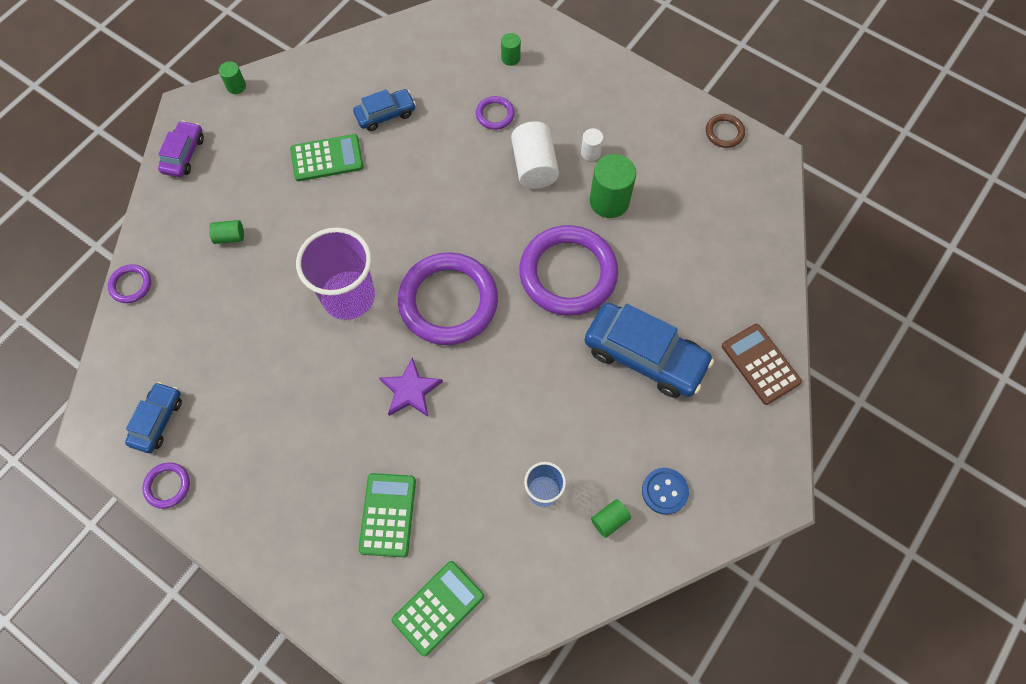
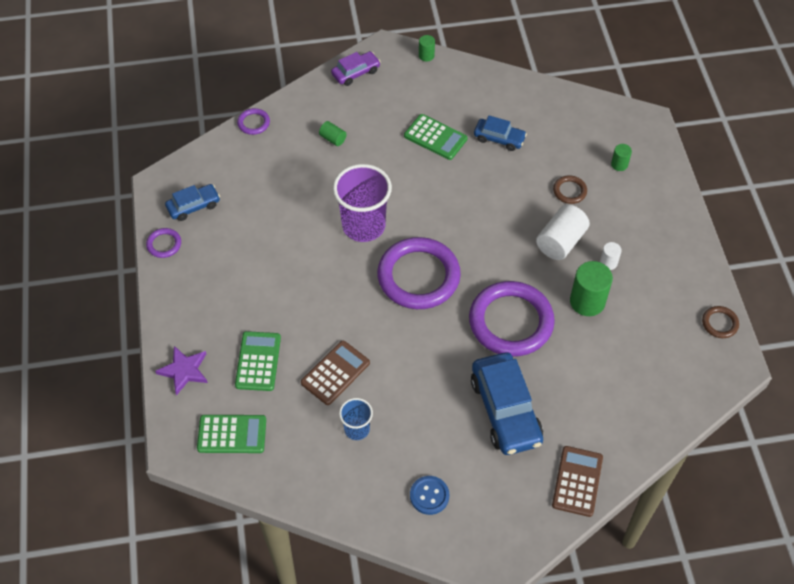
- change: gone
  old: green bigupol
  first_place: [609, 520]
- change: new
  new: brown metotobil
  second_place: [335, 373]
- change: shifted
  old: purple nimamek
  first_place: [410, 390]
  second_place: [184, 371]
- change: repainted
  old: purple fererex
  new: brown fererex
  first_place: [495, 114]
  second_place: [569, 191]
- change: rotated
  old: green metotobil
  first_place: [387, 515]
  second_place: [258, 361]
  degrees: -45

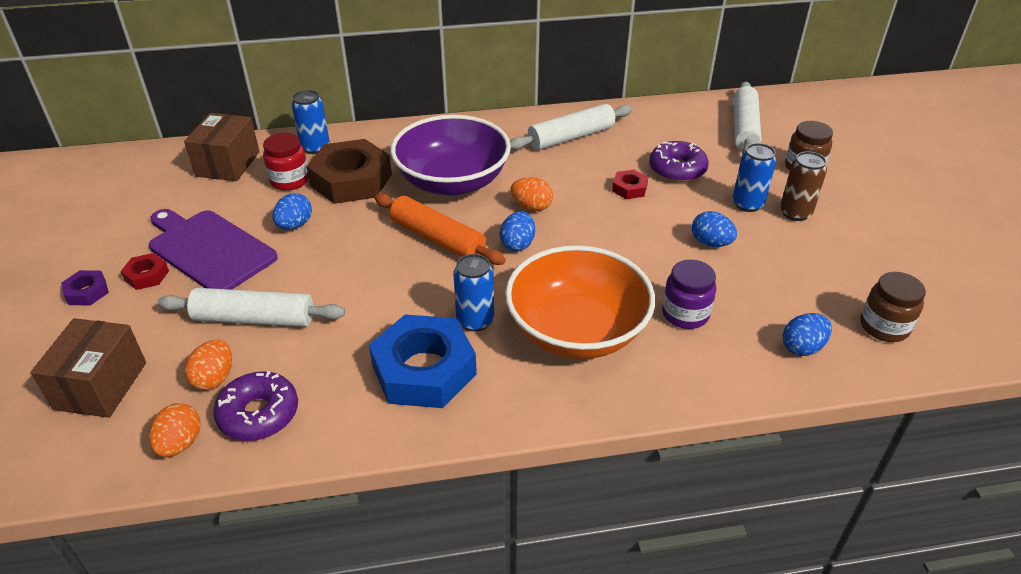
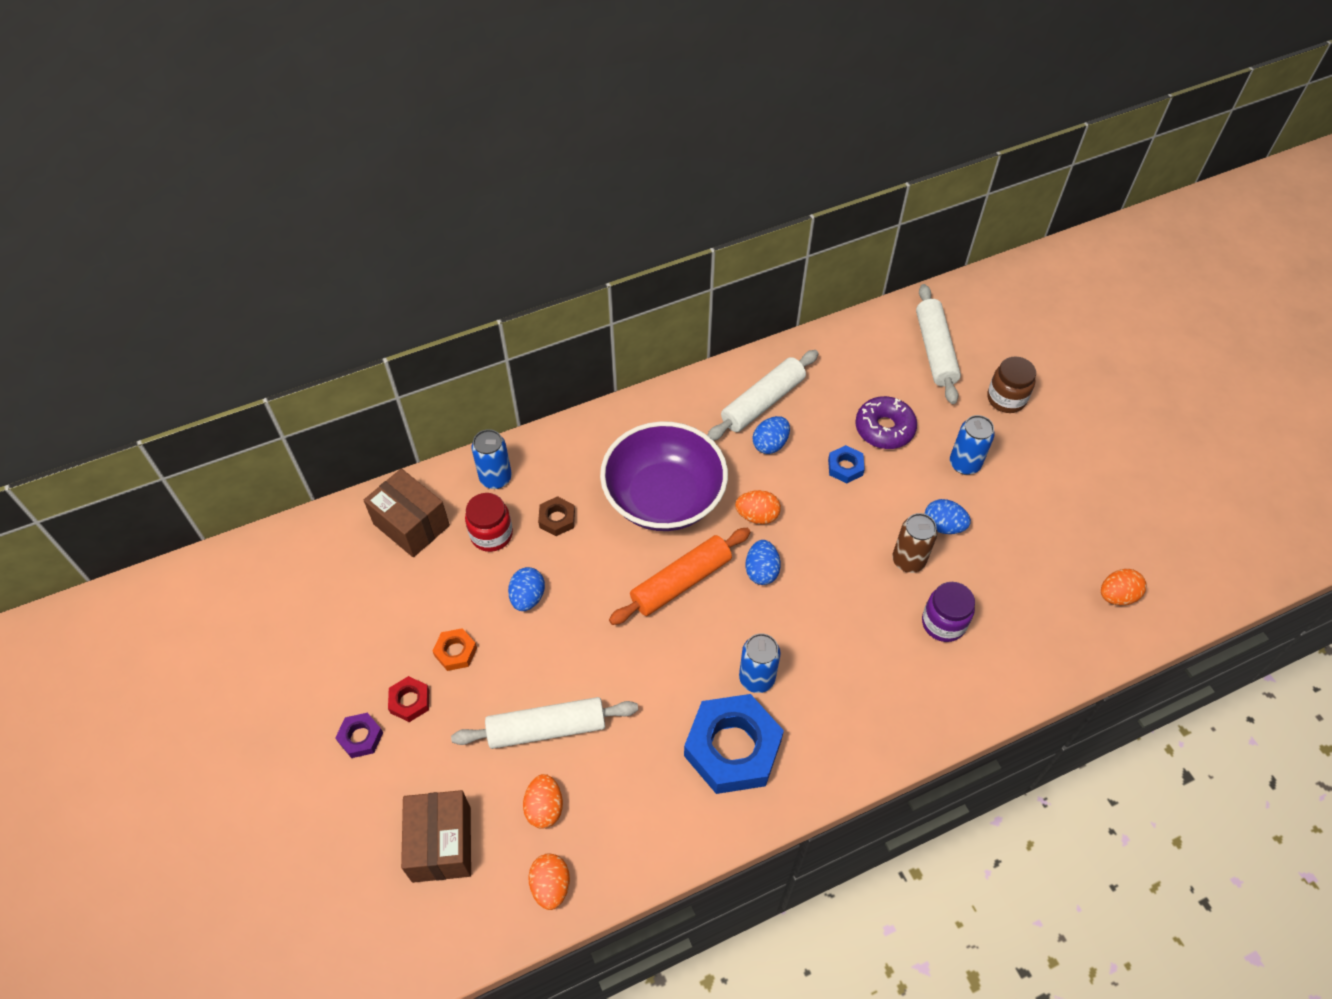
- change: gone
  old: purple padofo
  first_place: [259, 414]
- change: gone
  old: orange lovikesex
  first_place: [577, 331]
- change: shifted
  old: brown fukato
  first_place: [795, 213]
  second_place: [908, 560]
- change: shifted
  old: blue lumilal
  first_place: [802, 347]
  second_place: [770, 444]
- change: swapped
  old: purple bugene
  new: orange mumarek
  first_place: [209, 250]
  second_place: [455, 652]
- change: swapped
  old: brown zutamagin
  new: orange lumilal
  first_place: [884, 327]
  second_place: [1117, 596]
- change: repainted
  old: red mumarek
  new: blue mumarek
  first_place: [629, 188]
  second_place: [845, 467]
- change: rotated
  old: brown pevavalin
  first_place: [228, 164]
  second_place: [411, 525]
  degrees: -45
- change: rotated
  old: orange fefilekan
  first_place: [438, 239]
  second_place: [680, 582]
  degrees: -60
- change: scaled
  old: brown mumarek
  first_place: [351, 180]
  second_place: [557, 519]
  factor: 0.45

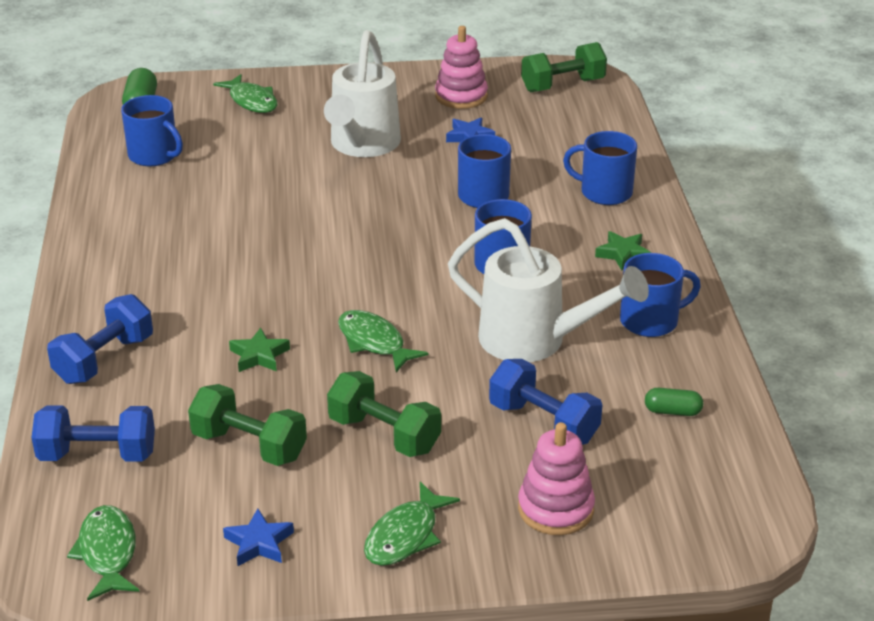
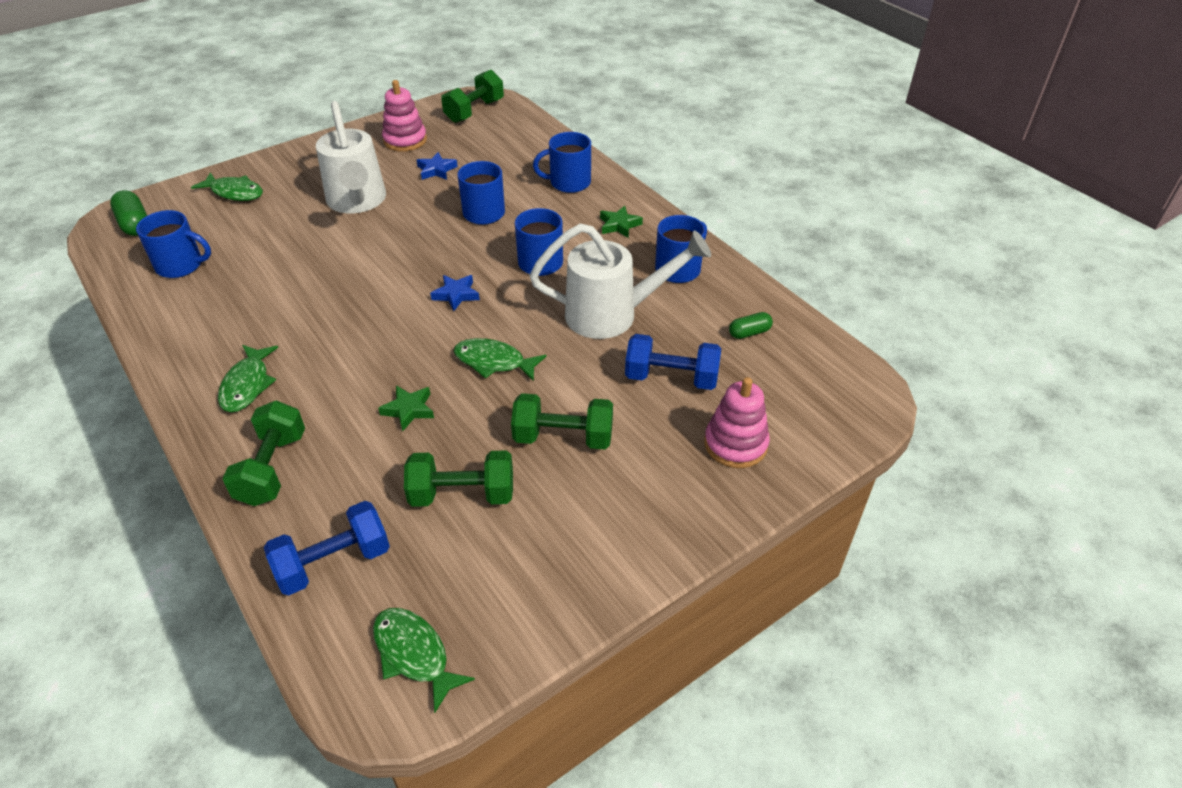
- change: shifted
  old: blue nimamek
  first_place: [259, 543]
  second_place: [456, 295]
- change: shifted
  old: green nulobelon
  first_place: [405, 536]
  second_place: [247, 385]
- change: repainted
  old: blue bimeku
  new: green bimeku
  first_place: [104, 359]
  second_place: [272, 468]

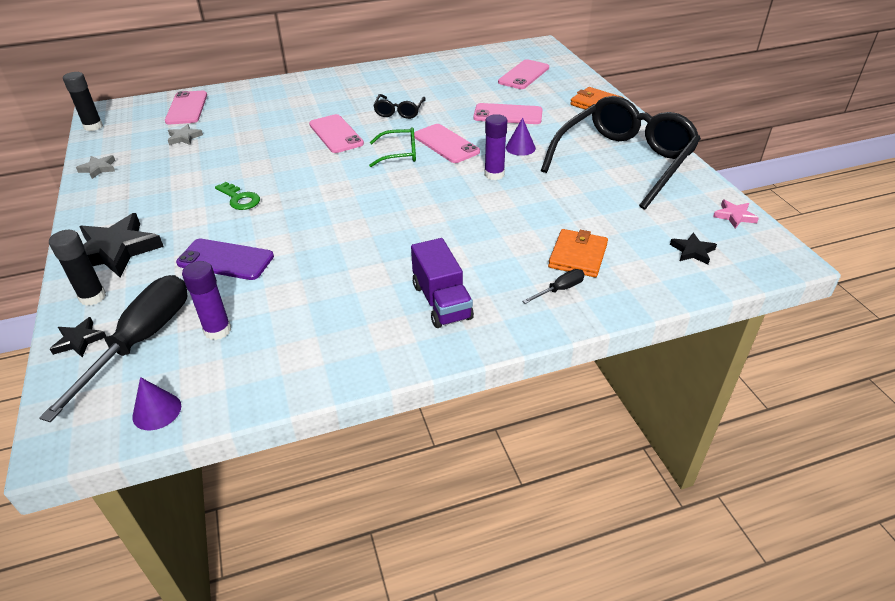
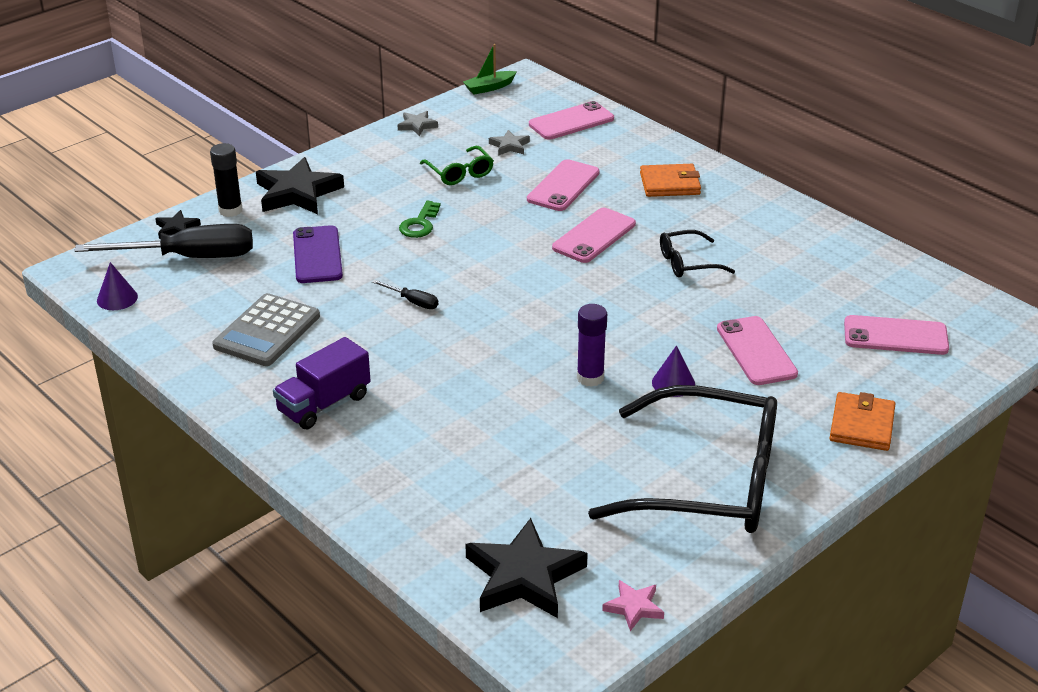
- change: gone
  old: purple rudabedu
  first_place: [217, 330]
- change: new
  new: grey metotobil
  second_place: [267, 331]
- change: shifted
  old: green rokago
  first_place: [399, 154]
  second_place: [459, 173]
- change: shifted
  old: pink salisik
  first_place: [446, 144]
  second_place: [563, 186]
- change: shifted
  old: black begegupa
  first_place: [560, 289]
  second_place: [412, 302]
- change: shifted
  old: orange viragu
  first_place: [578, 256]
  second_place: [670, 184]
- change: swapped
  old: black rudabedu
  new: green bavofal
  first_place: [93, 127]
  second_place: [489, 88]
- change: scaled
  old: black nimamek
  first_place: [692, 251]
  second_place: [524, 576]
  factor: 2.05

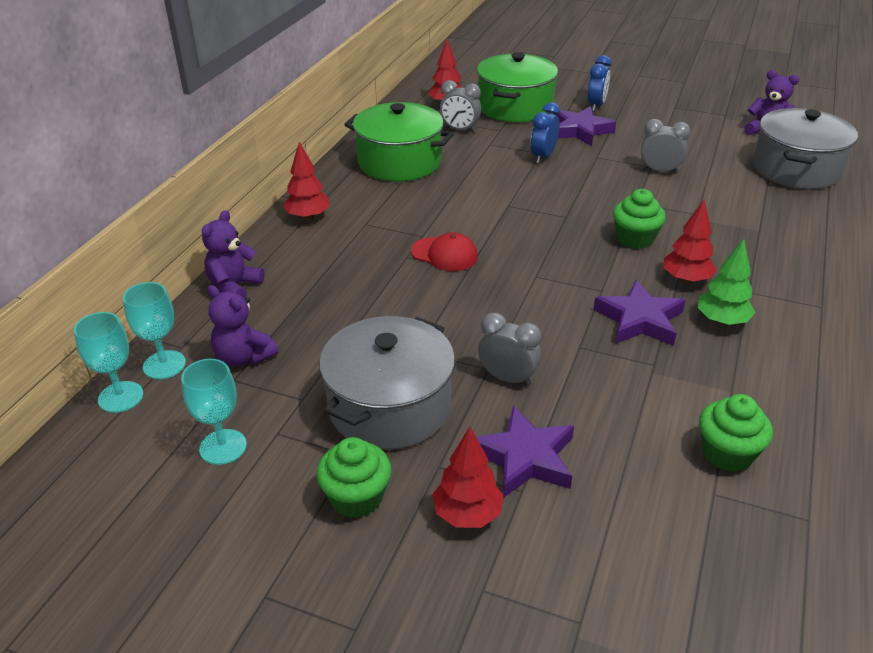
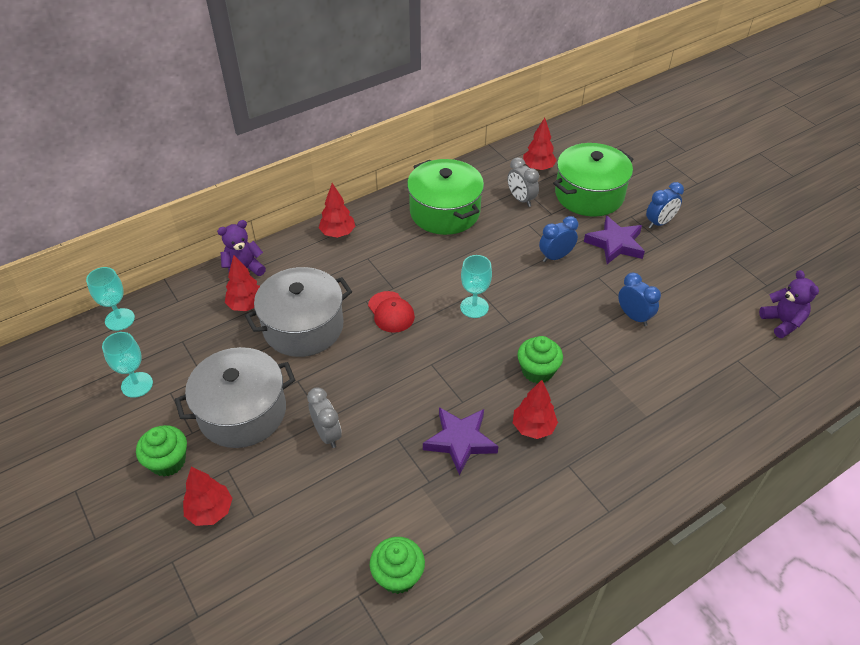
- change: gone
  old: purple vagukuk
  first_place: [243, 357]
- change: gone
  old: purple nimamek
  first_place: [525, 458]
- change: gone
  old: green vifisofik
  first_place: [721, 321]
- change: new
  new: red vifisofik
  second_place: [246, 305]
- change: shifted
  old: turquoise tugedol
  first_place: [164, 365]
  second_place: [474, 307]
- change: shifted
  old: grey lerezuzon
  first_place: [796, 169]
  second_place: [303, 327]
- change: repainted
  old: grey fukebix
  new: blue fukebix
  first_place: [659, 171]
  second_place: [633, 316]

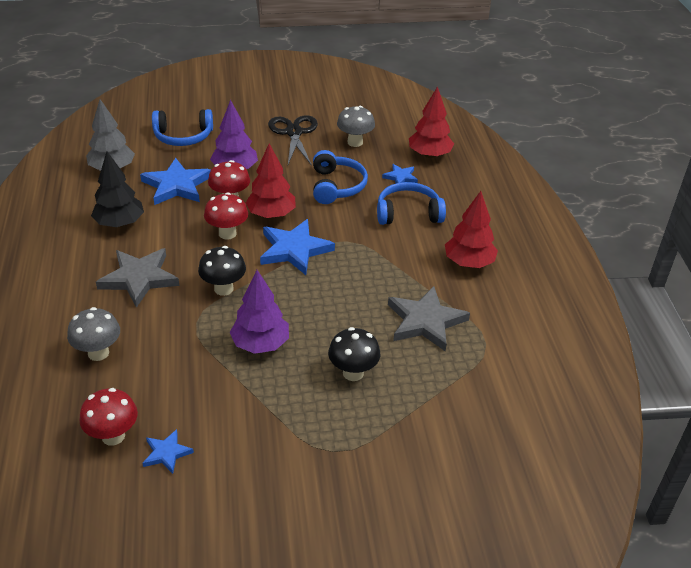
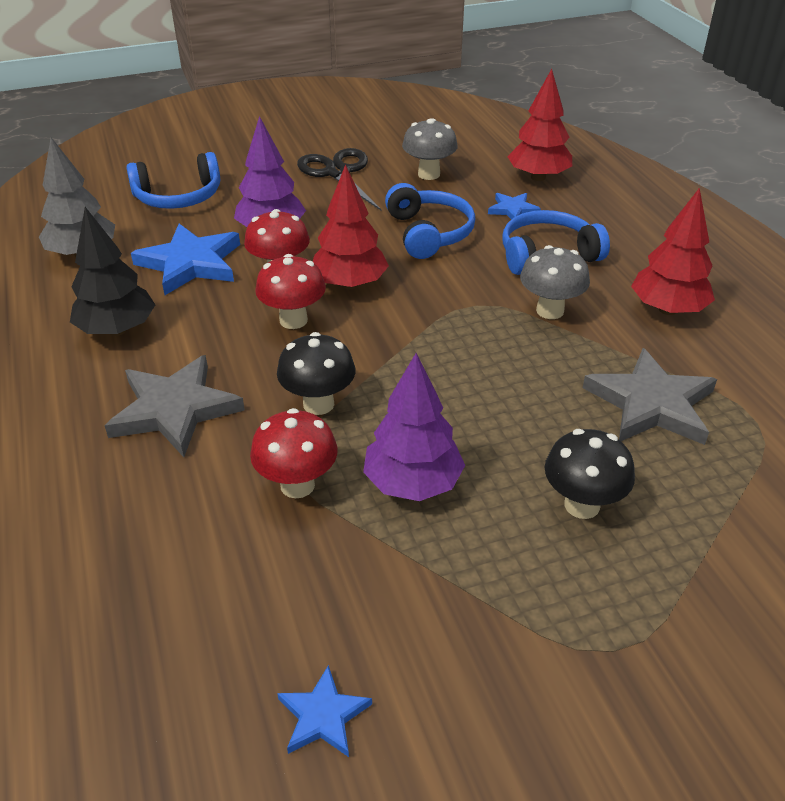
- change: gone
  old: blue nimamek
  first_place: [294, 249]
- change: shifted
  old: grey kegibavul
  first_place: [98, 353]
  second_place: [550, 311]
- change: shifted
  old: red kegibavul
  first_place: [113, 436]
  second_place: [297, 485]

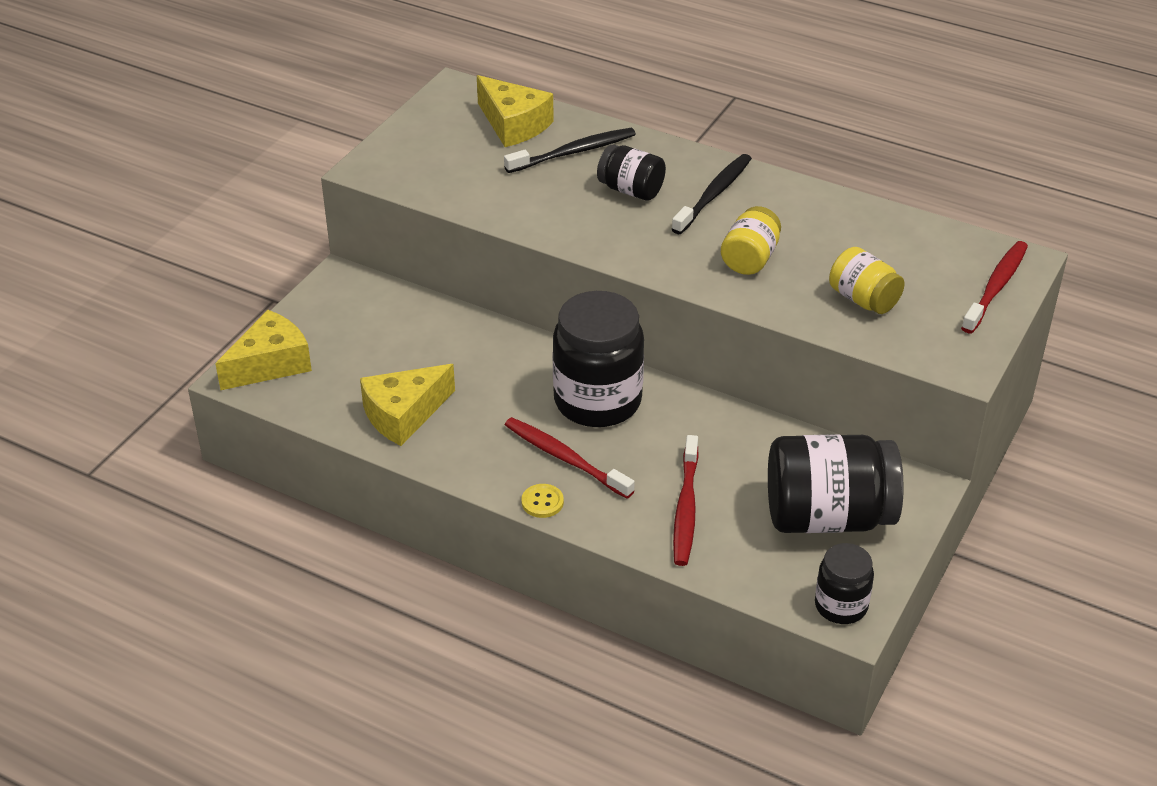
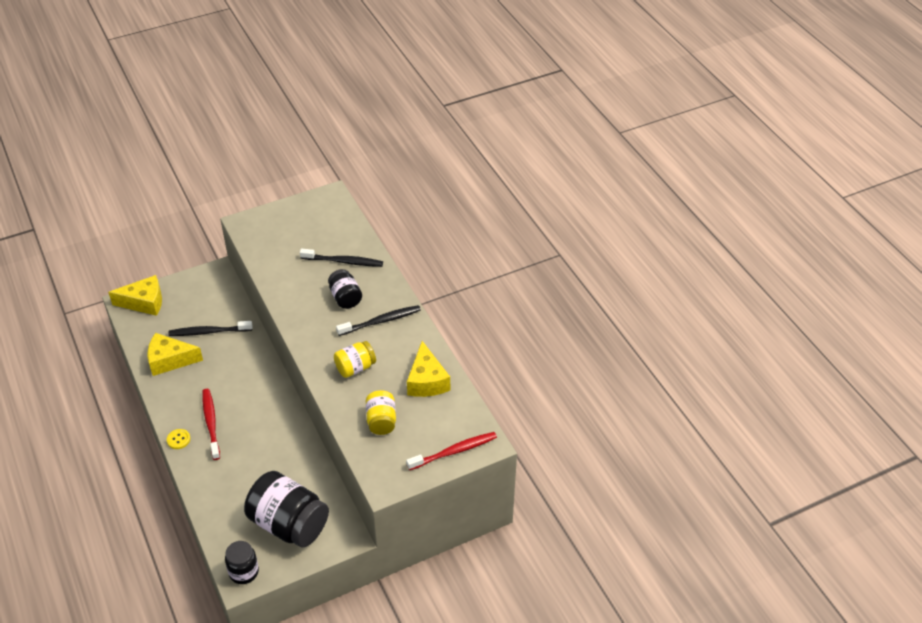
- change: gone
  old: black zutamagin
  first_place: [597, 401]
- change: gone
  old: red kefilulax
  first_place: [686, 508]
- change: new
  new: black kefilulax
  second_place: [209, 332]
- change: shifted
  old: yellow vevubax
  first_place: [513, 125]
  second_place: [426, 381]

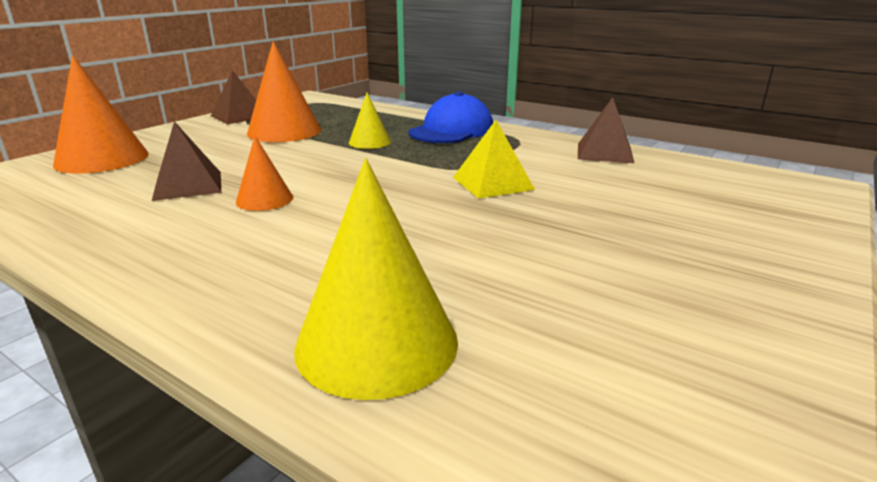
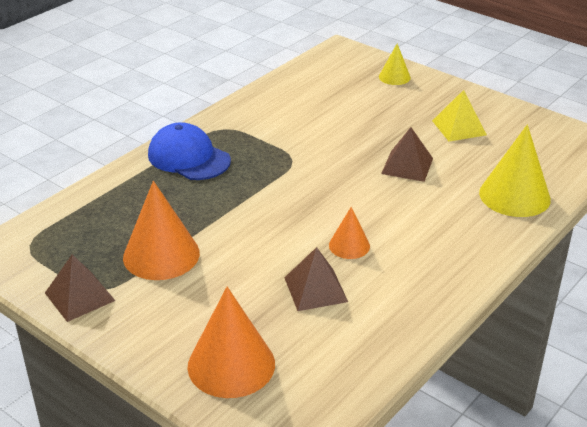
- change: shifted
  old: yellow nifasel
  first_place: [369, 142]
  second_place: [394, 77]
- change: shifted
  old: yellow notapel
  first_place: [492, 183]
  second_place: [459, 127]
- change: shifted
  old: brown notapel
  first_place: [604, 153]
  second_place: [407, 166]

